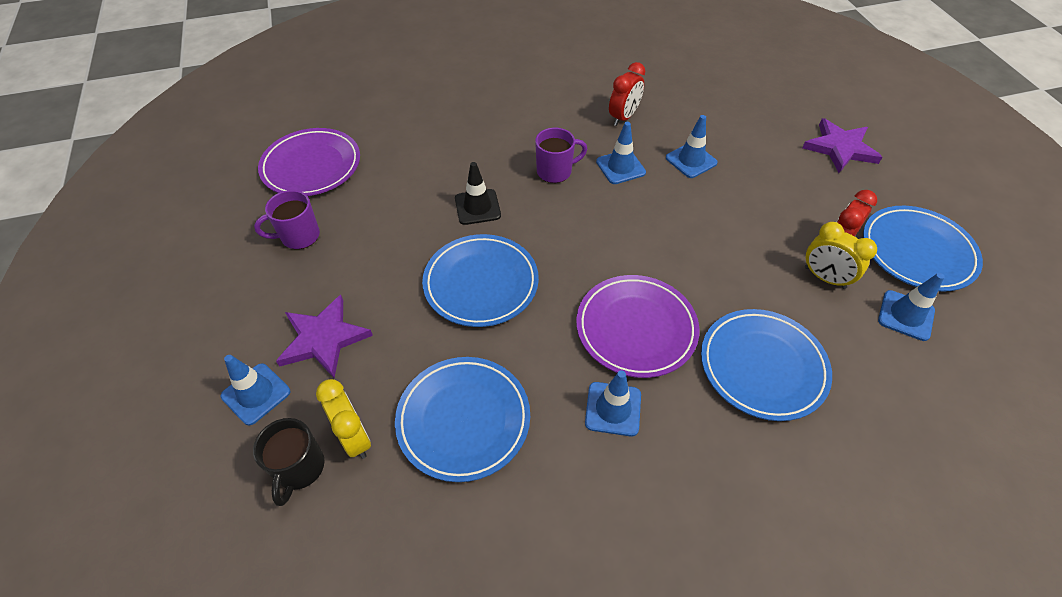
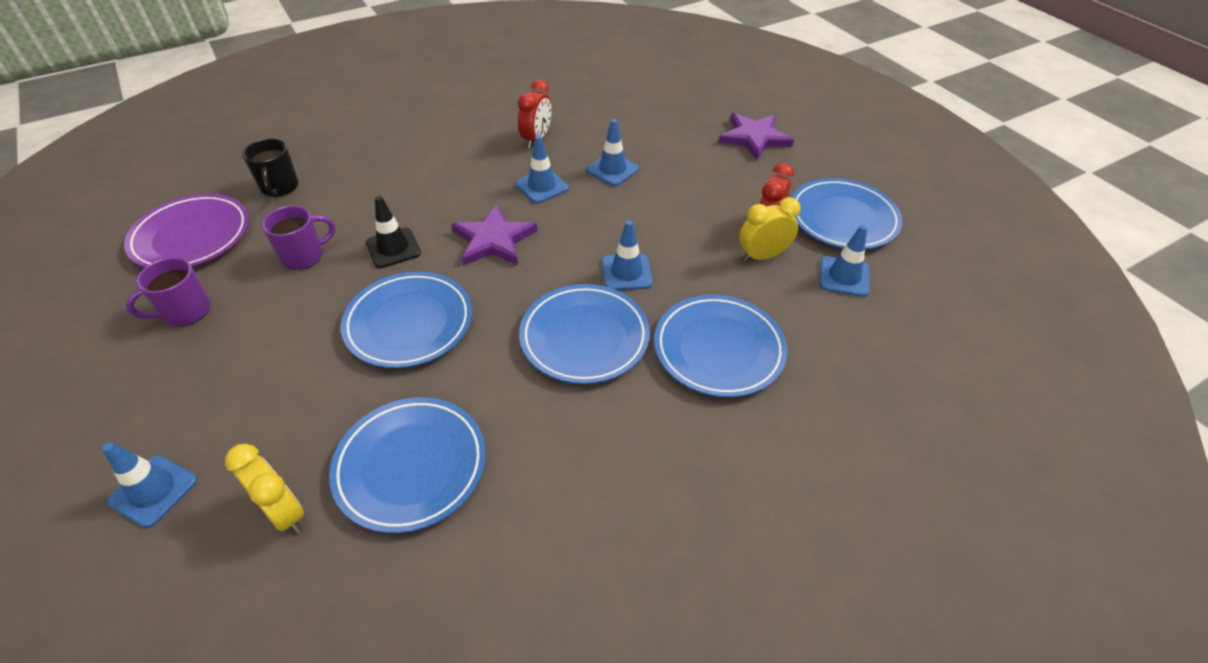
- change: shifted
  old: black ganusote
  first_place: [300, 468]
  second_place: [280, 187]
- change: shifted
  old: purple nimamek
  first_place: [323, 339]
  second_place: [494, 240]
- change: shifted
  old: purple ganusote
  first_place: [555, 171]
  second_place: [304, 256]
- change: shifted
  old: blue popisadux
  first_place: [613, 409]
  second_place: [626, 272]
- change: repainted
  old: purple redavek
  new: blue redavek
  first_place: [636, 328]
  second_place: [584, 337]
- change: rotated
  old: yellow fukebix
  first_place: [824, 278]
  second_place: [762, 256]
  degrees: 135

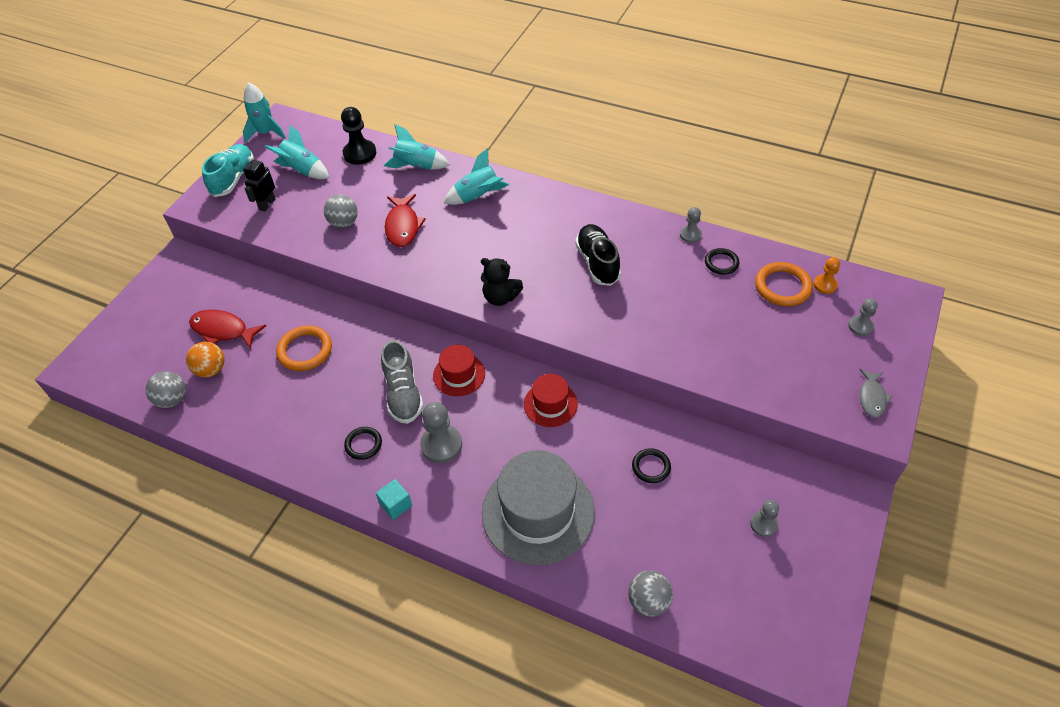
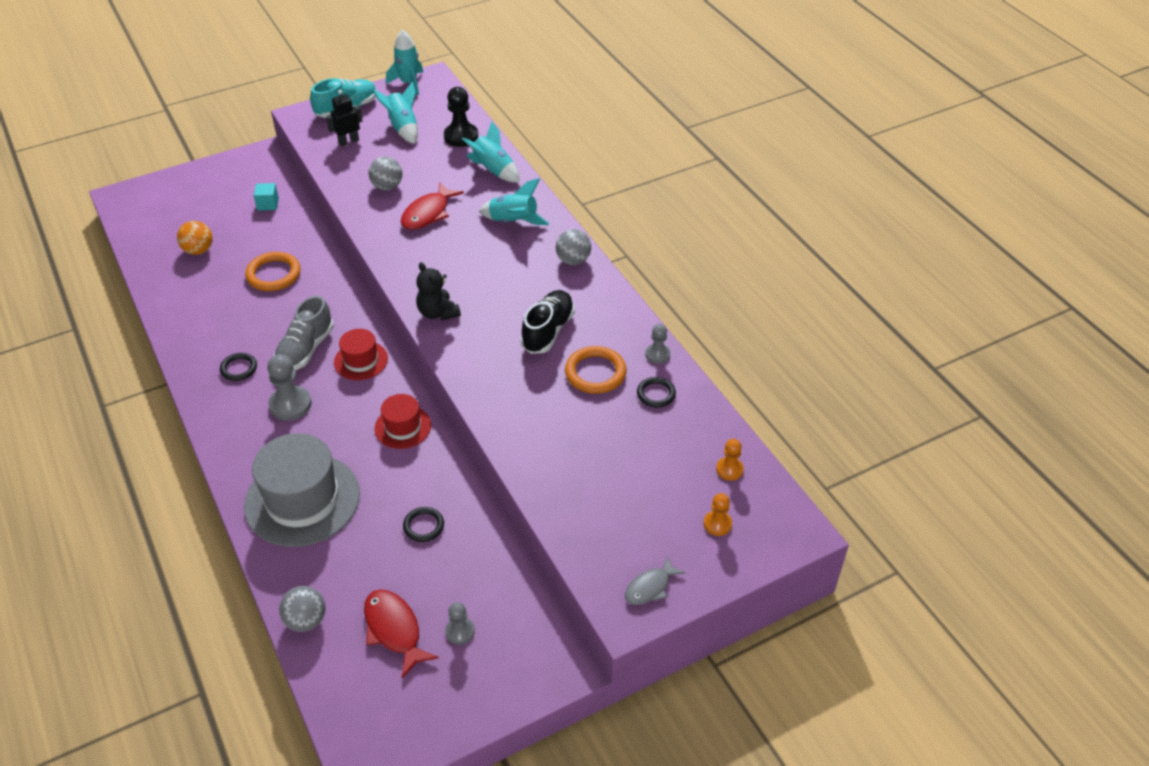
- change: shifted
  old: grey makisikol
  first_place: [172, 399]
  second_place: [573, 260]
- change: shifted
  old: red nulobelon
  first_place: [223, 330]
  second_place: [394, 630]
- change: shifted
  old: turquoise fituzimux
  first_place: [396, 505]
  second_place: [268, 204]
- change: shifted
  old: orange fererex
  first_place: [782, 287]
  second_place: [595, 373]
- change: repainted
  old: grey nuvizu
  new: orange nuvizu
  first_place: [860, 326]
  second_place: [717, 524]

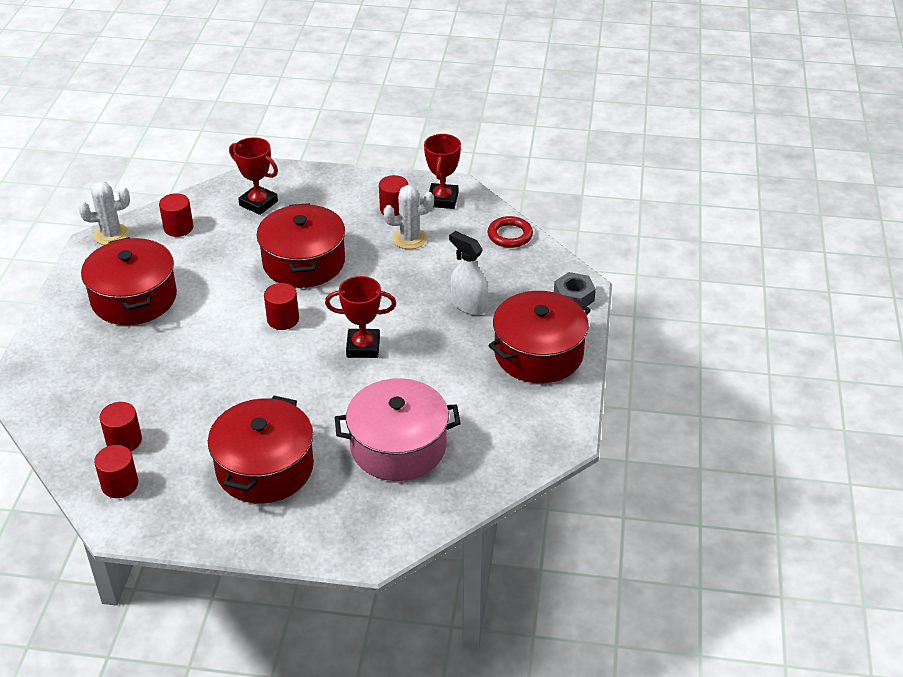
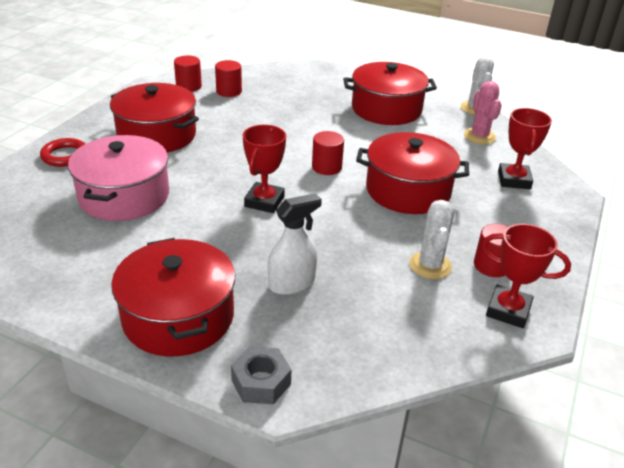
- change: shifted
  old: red fererex
  first_place: [510, 235]
  second_place: [65, 156]
- change: swapped
  old: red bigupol
  new: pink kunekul
  first_place: [178, 228]
  second_place: [479, 136]
- change: rotated
  old: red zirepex
  first_place: [258, 203]
  second_place: [514, 180]
  degrees: -45

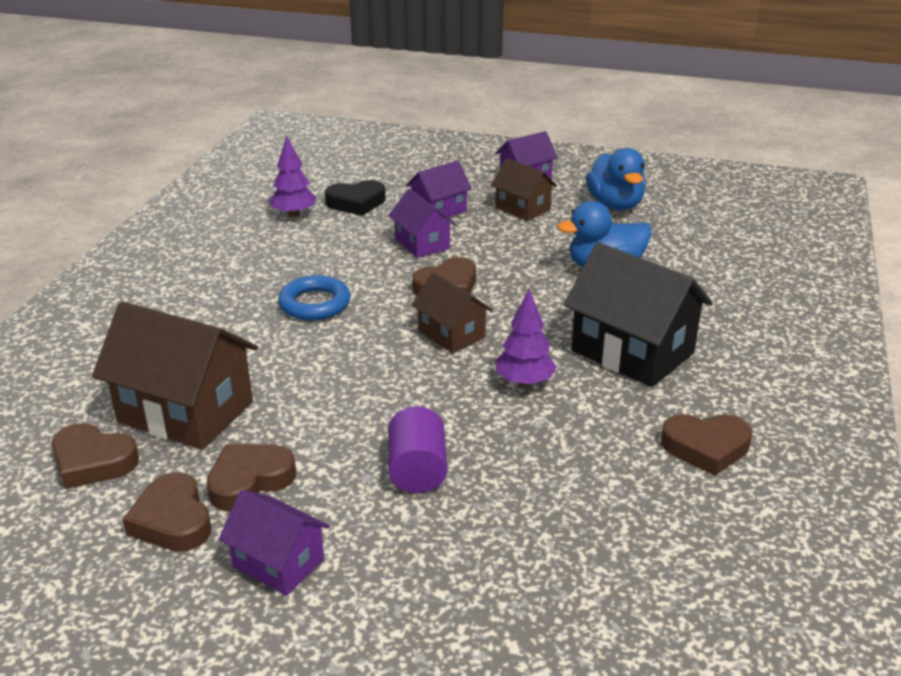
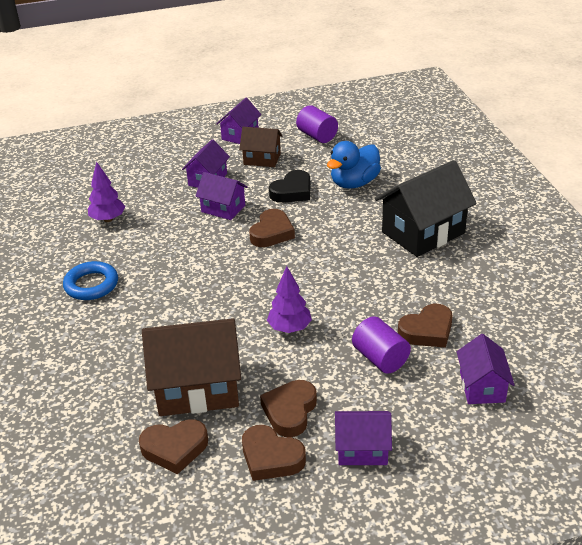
- change: gone
  old: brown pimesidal
  first_place: [451, 334]
- change: new
  new: purple pimesidal
  second_place: [482, 387]
- change: shifted
  old: blue fererex
  first_place: [314, 304]
  second_place: [91, 285]
- change: shifted
  old: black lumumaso
  first_place: [356, 203]
  second_place: [292, 191]
- change: shifted
  old: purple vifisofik
  first_place: [524, 382]
  second_place: [290, 328]
- change: shifted
  old: brown lumumaso
  first_place: [706, 447]
  second_place: [427, 331]
- change: swapped
  old: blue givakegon
  new: purple bigupol
  first_place: [615, 205]
  second_place: [317, 136]
- change: rotated
  old: black pimesidal
  first_place: [632, 352]
  second_place: [423, 232]
  degrees: -45

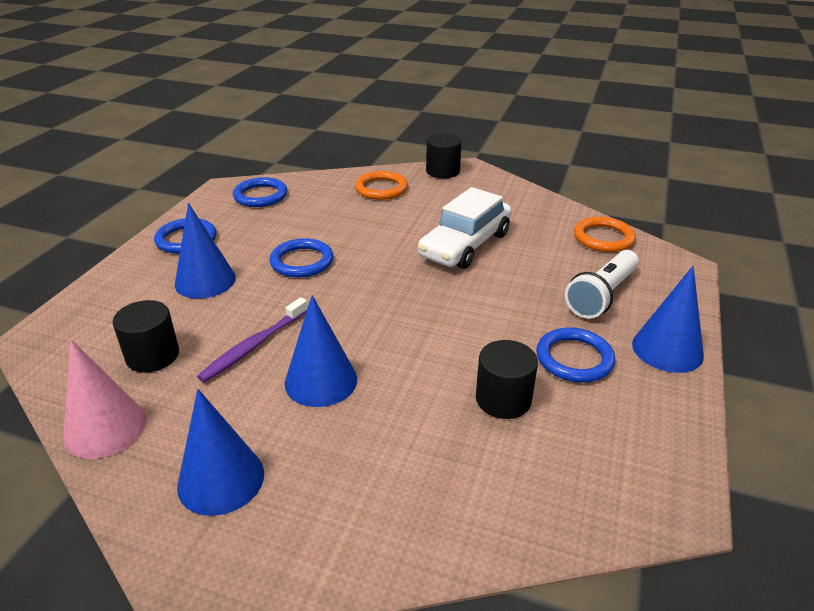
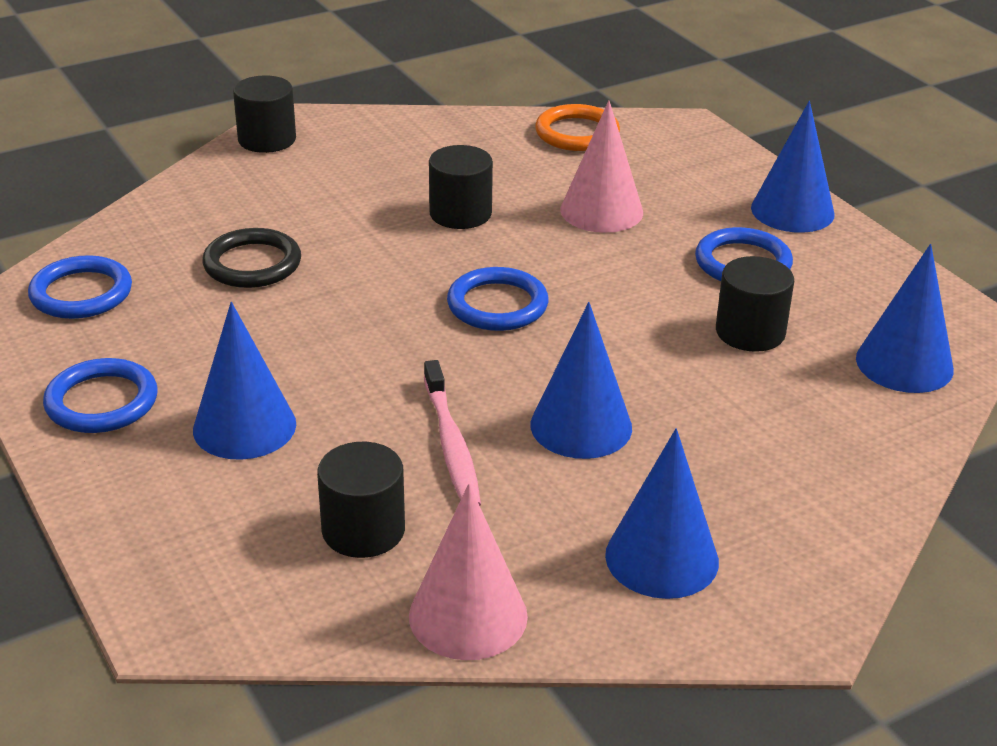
- change: gone
  old: orange fererex
  first_place: [381, 189]
- change: gone
  old: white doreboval
  first_place: [602, 295]
- change: new
  new: black fererex
  second_place: [252, 264]
- change: new
  new: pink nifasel
  second_place: [601, 211]
- change: new
  new: blue nifasel
  second_place: [904, 364]
- change: shifted
  old: blue fererex
  first_place: [302, 261]
  second_place: [497, 305]
- change: swapped
  old: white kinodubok
  new: black bigupol
  first_place: [465, 245]
  second_place: [460, 213]
- change: repainted
  old: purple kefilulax
  new: pink kefilulax
  first_place: [254, 346]
  second_place: [451, 445]

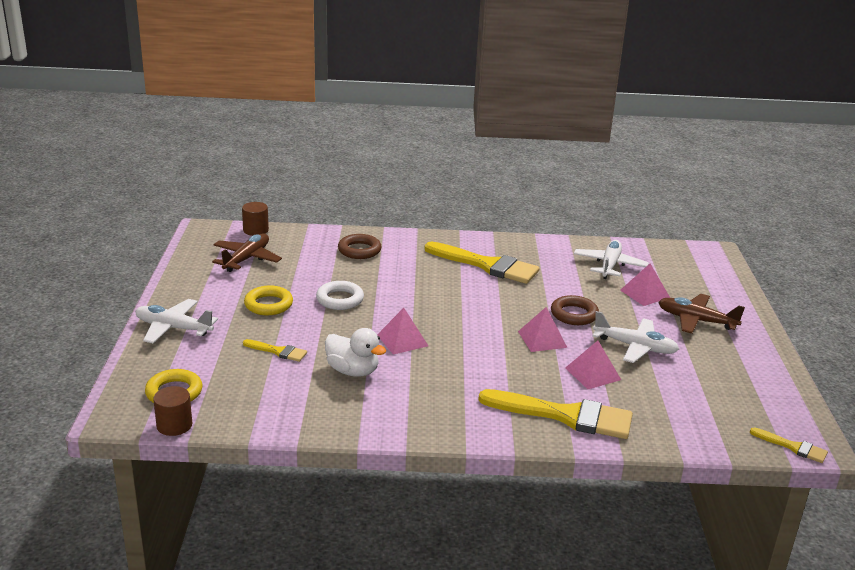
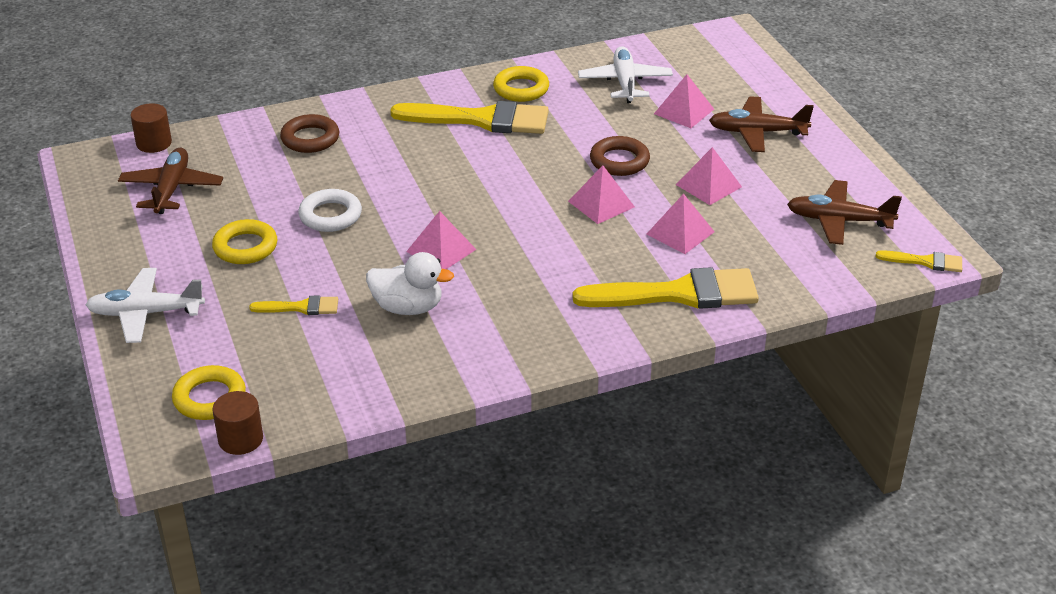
- change: new
  new: yellow fererex
  second_place: [521, 89]
- change: new
  new: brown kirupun
  second_place: [839, 221]
- change: swapped
  old: white kirupun
  new: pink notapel
  first_place: [635, 347]
  second_place: [708, 185]

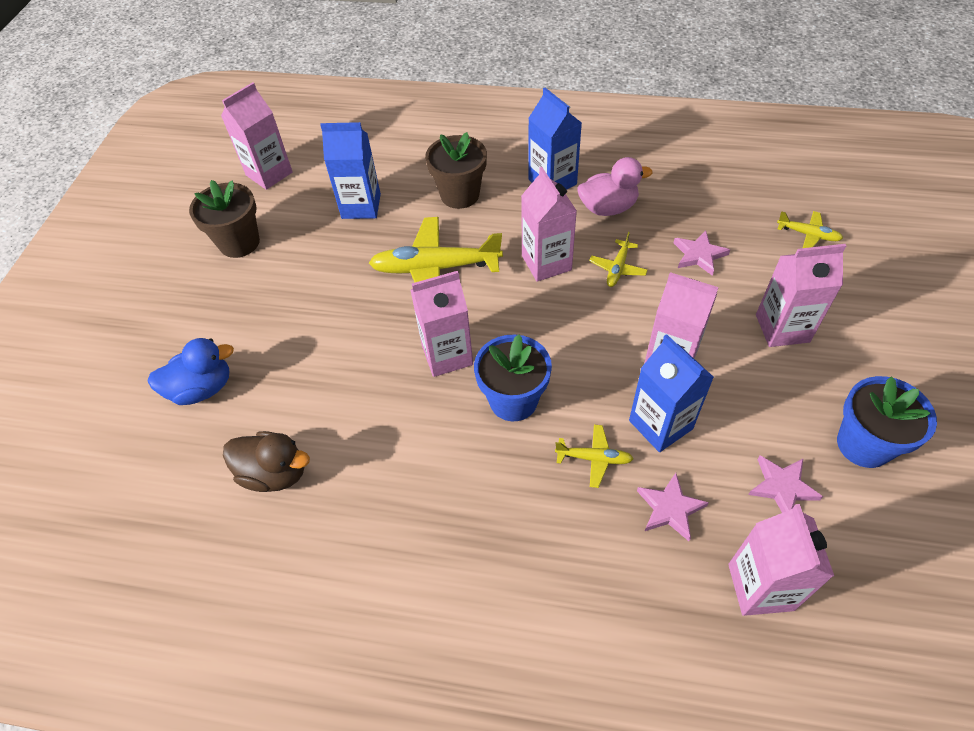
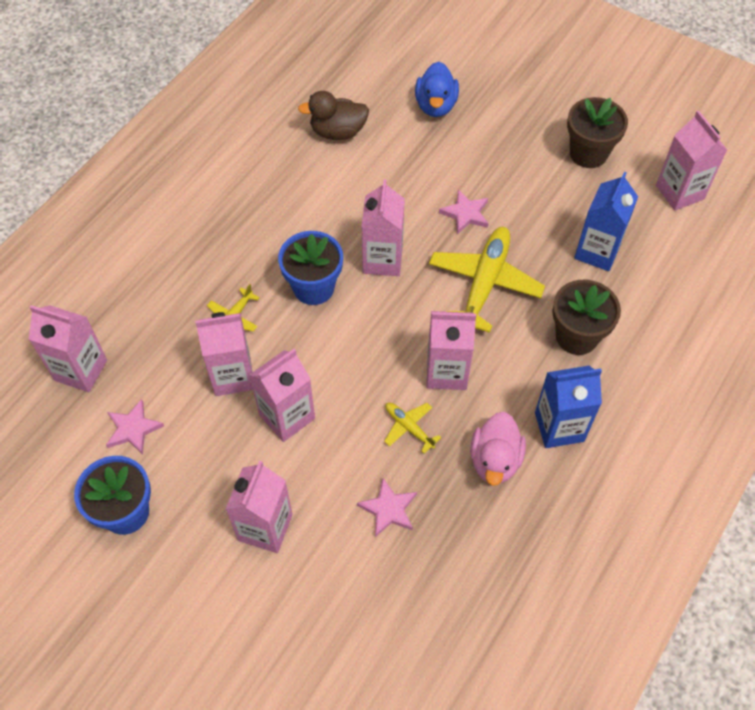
- change: gone
  old: yellow kirupun
  first_place: [808, 234]
- change: shifted
  old: pink nimamek
  first_place: [670, 508]
  second_place: [465, 214]
- change: repainted
  old: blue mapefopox
  new: pink mapefopox
  first_place: [660, 425]
  second_place: [232, 376]
- change: rotated
  old: brown givakegon
  first_place: [275, 473]
  second_place: [338, 132]
  degrees: 45

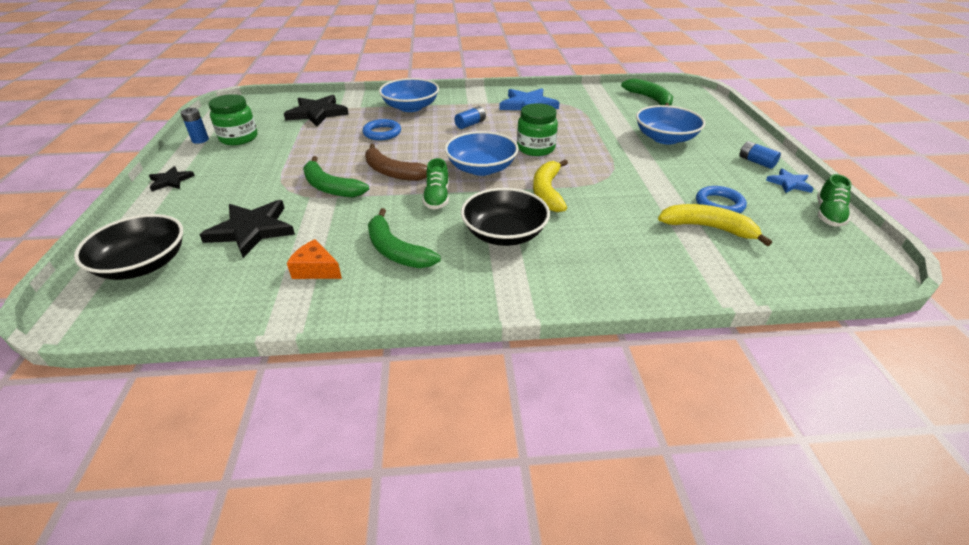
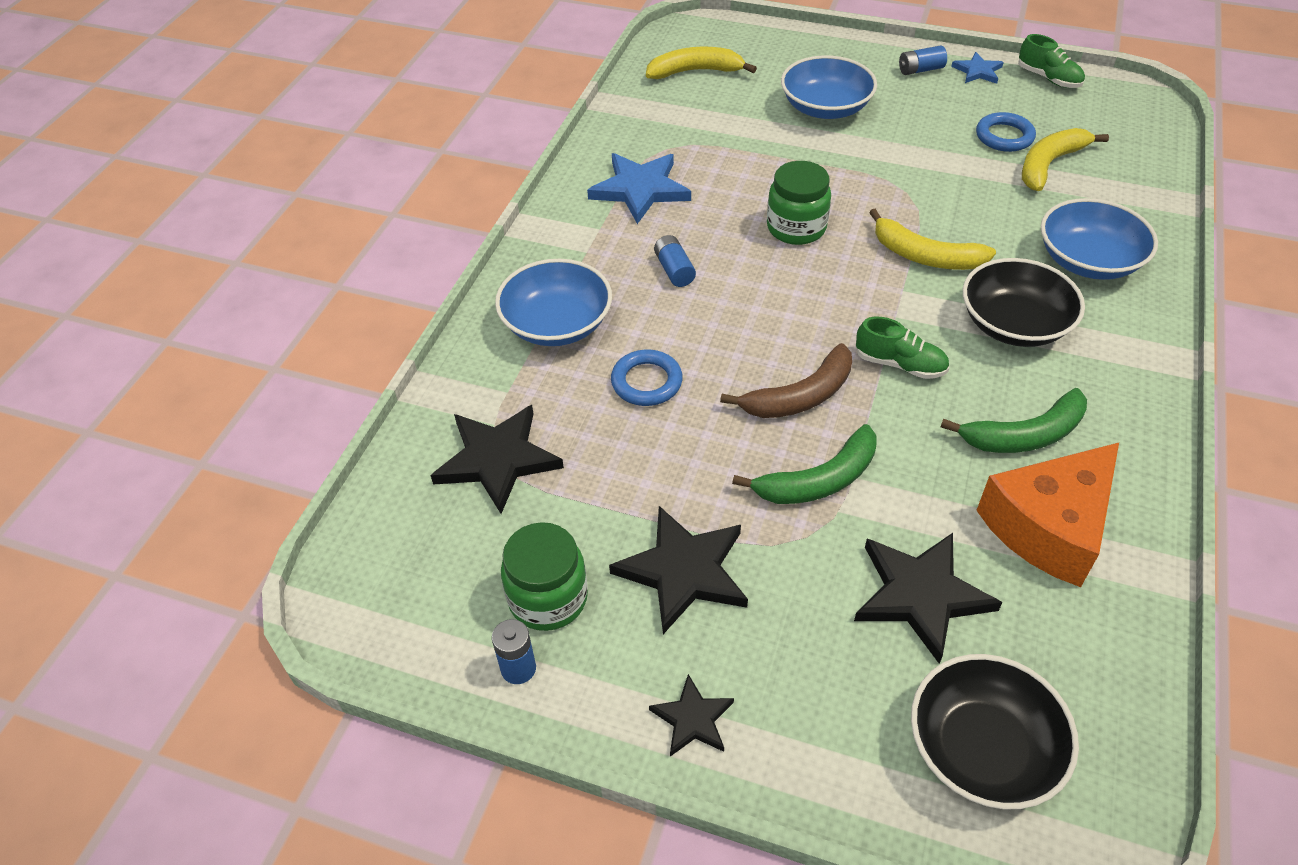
- change: new
  new: black nimamek
  second_place: [683, 571]
- change: shifted
  old: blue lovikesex
  first_place: [481, 168]
  second_place: [1088, 260]
- change: repainted
  old: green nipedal
  new: yellow nipedal
  first_place: [650, 99]
  second_place: [695, 71]
- change: scaled
  old: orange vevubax
  first_place: [316, 269]
  second_place: [1049, 526]
  factor: 2.0

